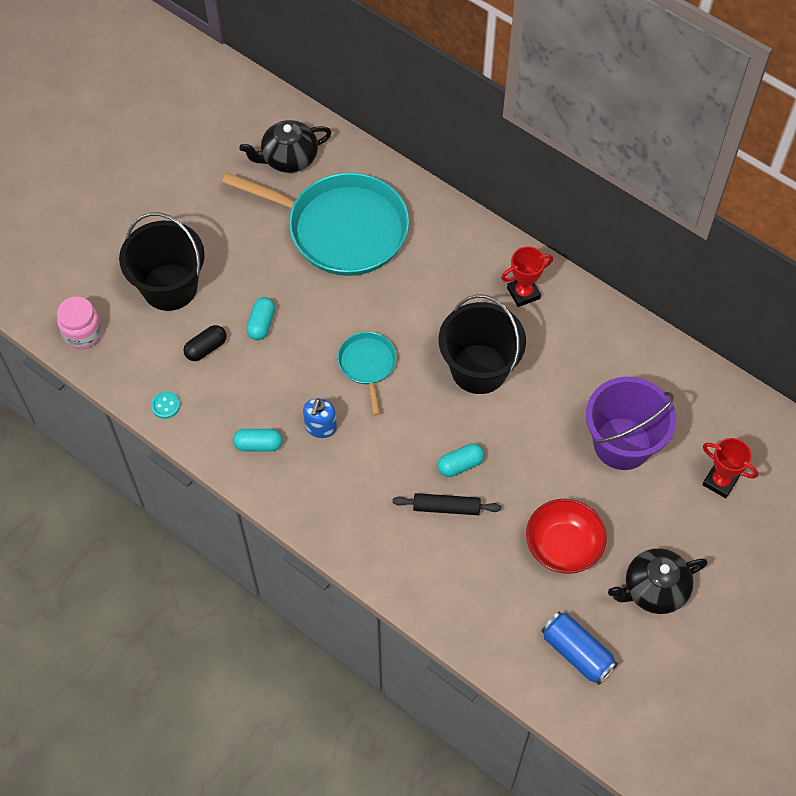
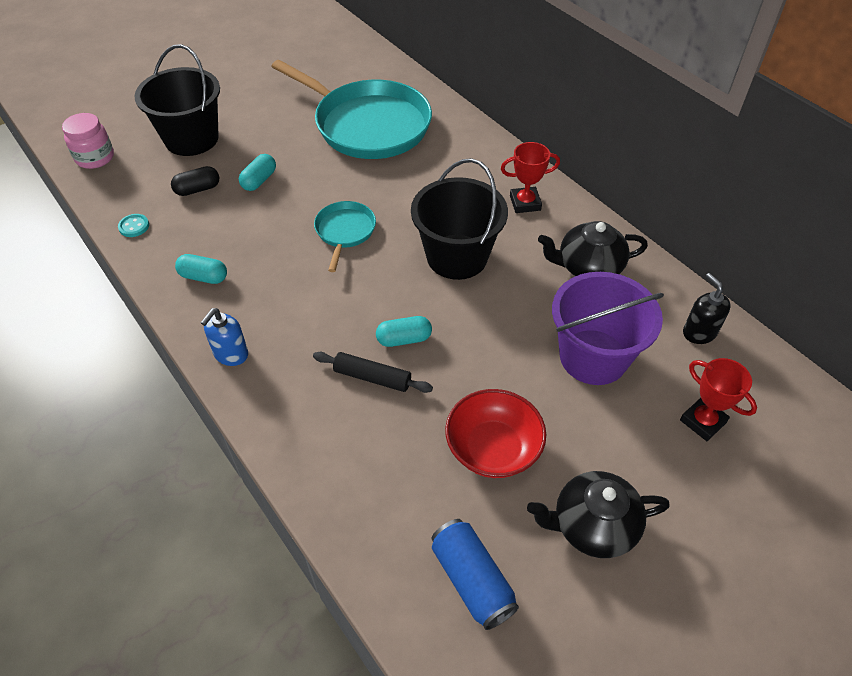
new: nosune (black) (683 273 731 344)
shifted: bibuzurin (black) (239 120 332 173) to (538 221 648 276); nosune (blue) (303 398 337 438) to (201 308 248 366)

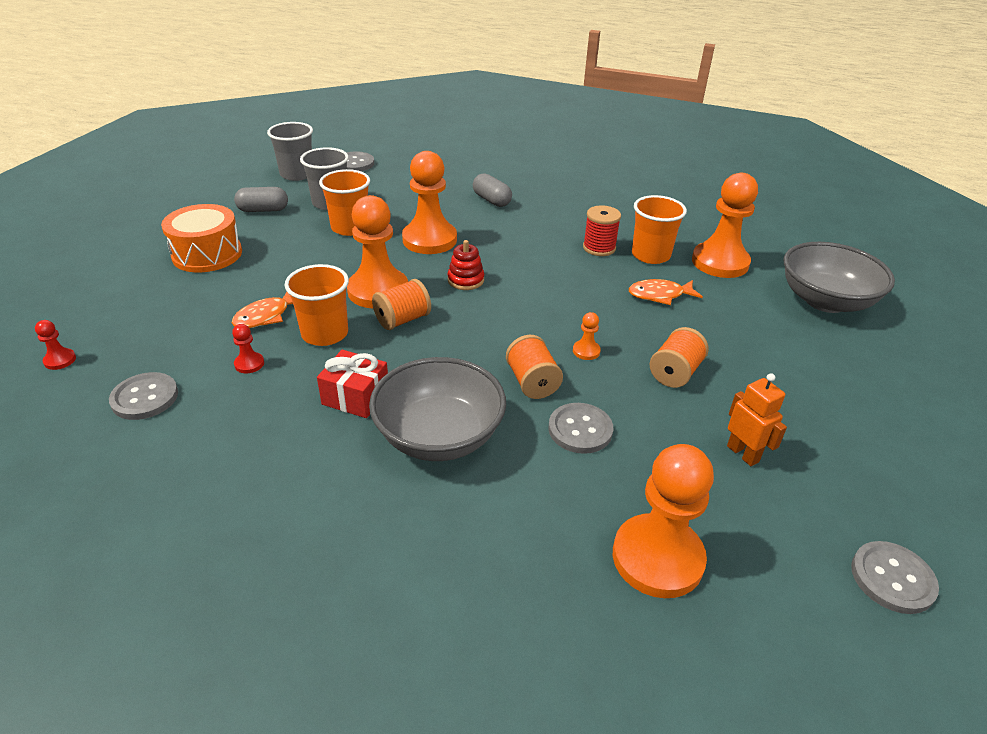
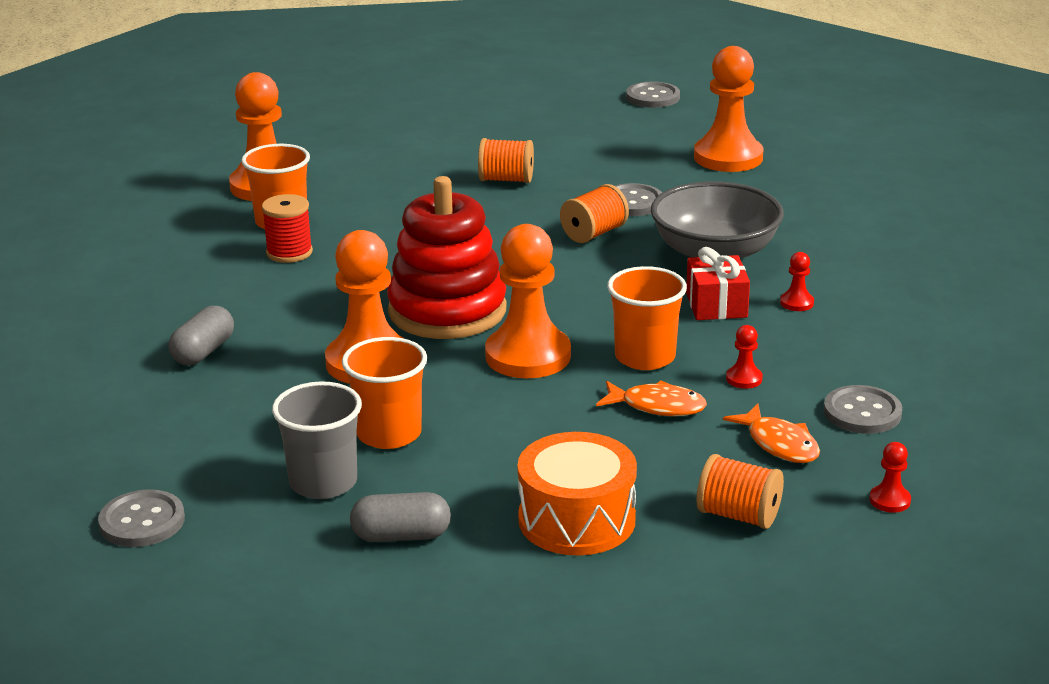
gone: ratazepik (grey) (267 122 313 181); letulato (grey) (783 242 895 313); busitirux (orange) (573 312 601 360); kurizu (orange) (727 373 787 466)
new: busitirux (red) (780 252 814 311)
shifted: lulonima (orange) (372 279 431 330) to (697 454 784 529); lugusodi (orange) (629 279 703 305) to (723 404 820 463)
rotated: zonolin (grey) (234 187 288 212) = (350 492 451 542) 60 degrees counterclockwise
scaled: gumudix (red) (447 240 484 290) = (387 176 507 339) x2.33

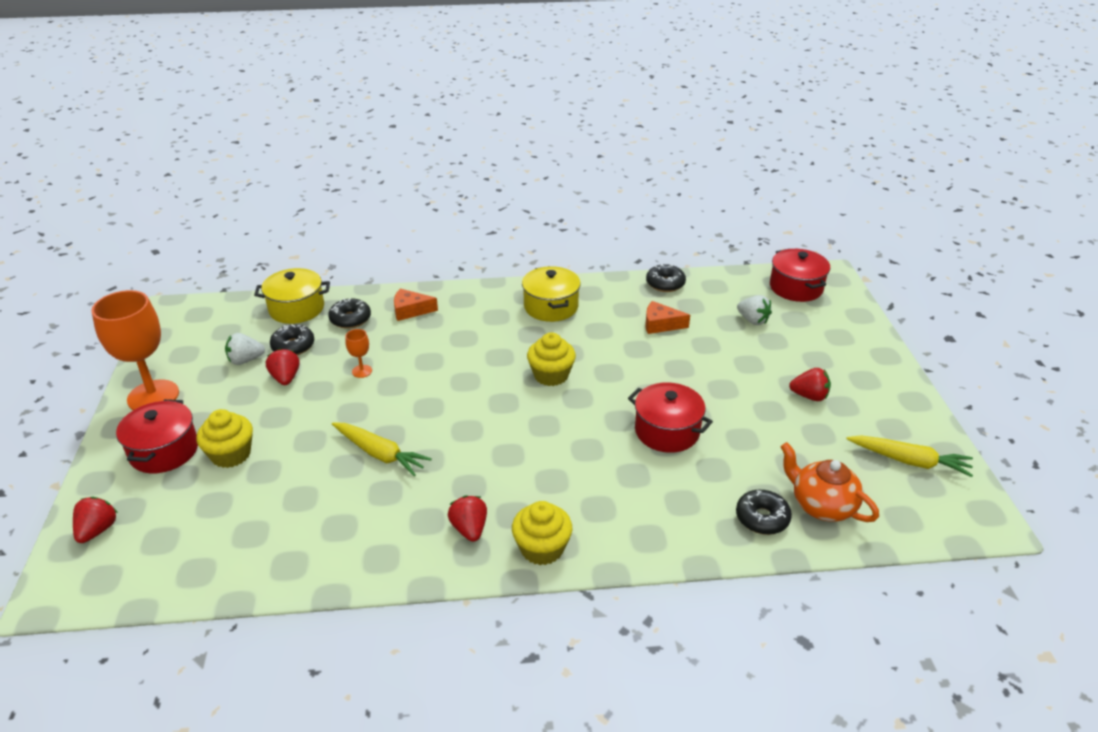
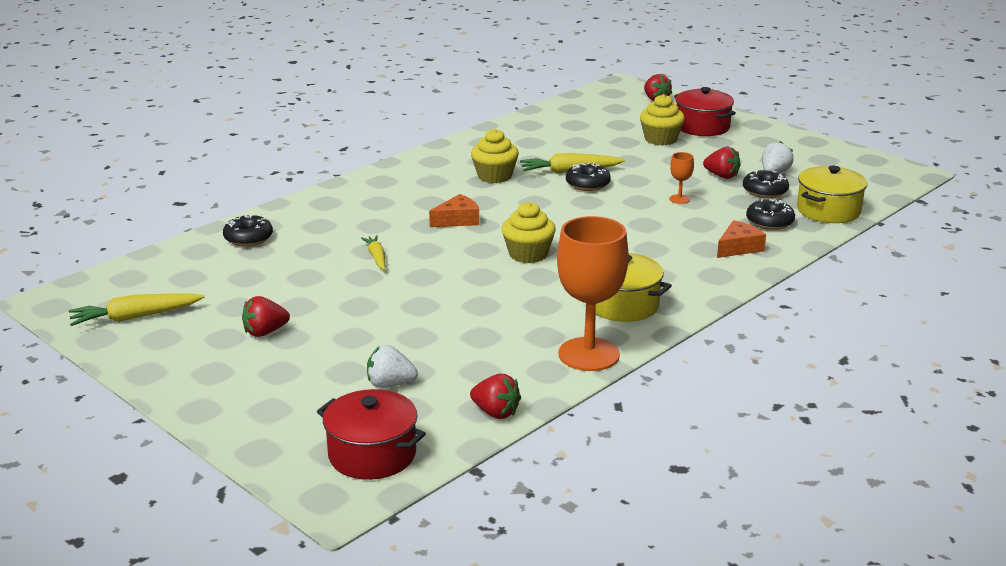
gone: bibuzurin (orange) (781 442 879 522)
shifted: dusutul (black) (646 264 686 292) to (566 163 611 191); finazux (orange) (91 290 179 410) to (557 216 629 371); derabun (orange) (645 301 690 334) to (429 194 479 227); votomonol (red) (448 495 487 542) to (470 374 521 419); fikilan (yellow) (512 501 572 565) to (471 129 519 183)
swapped: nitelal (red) (628 382 713 453) to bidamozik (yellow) (361 235 385 270)

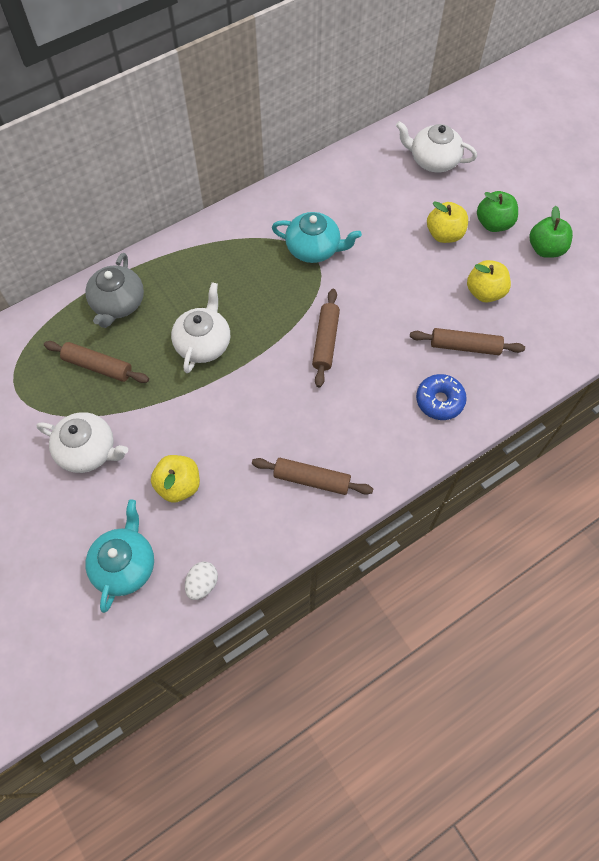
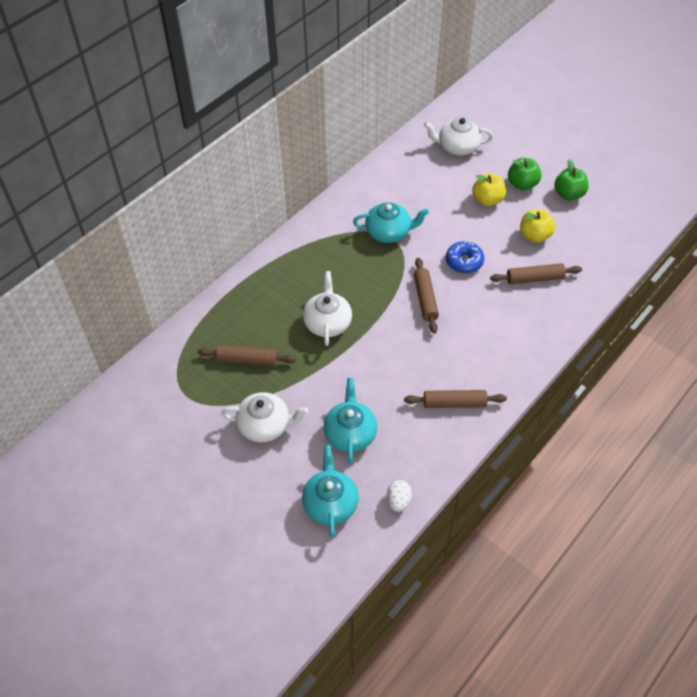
gone: bibuzurin (grey) (85 253 144 328)
shifted: dusutul (blue) (416 374 467 420) to (446 241 484 273)
swapped: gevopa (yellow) (151 455 200 503) to bibuzurin (turquoise) (323 378 377 463)

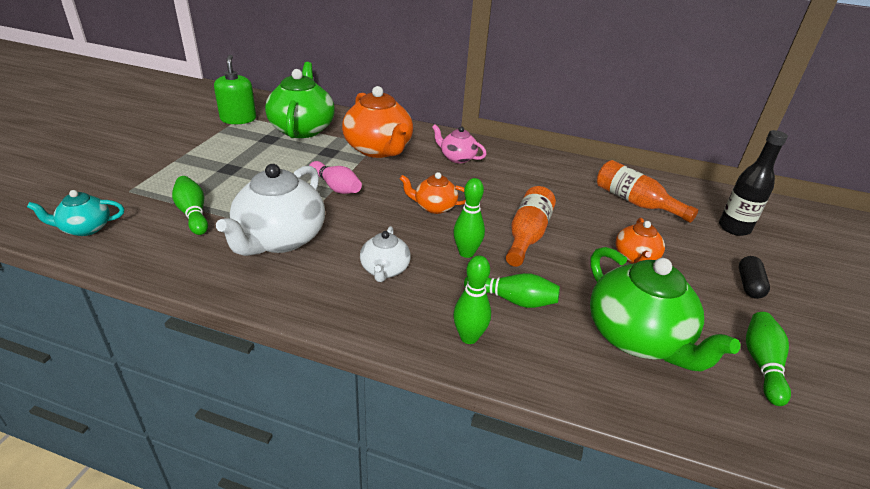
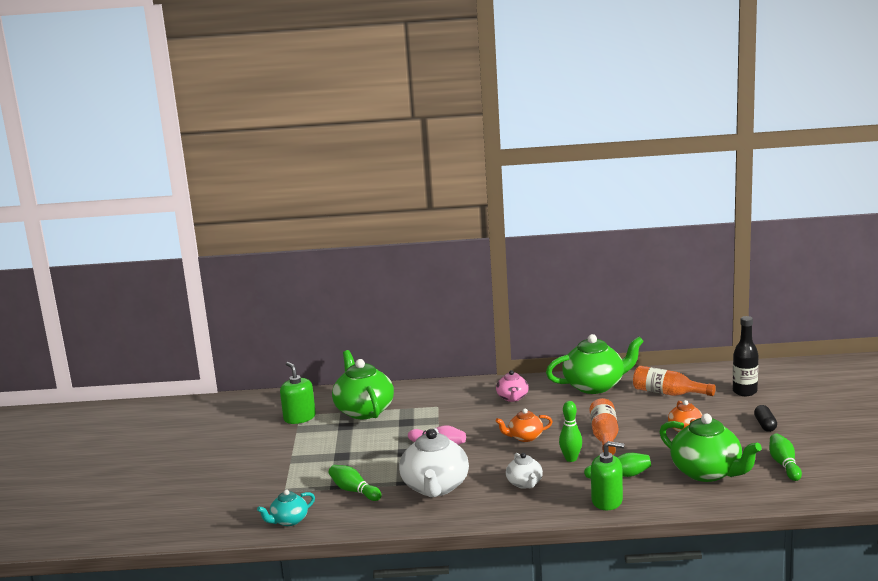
gone: bibuzurin (orange) (342 86 413 158)
new: bibuzurin (green) (546 334 644 394)
swapped: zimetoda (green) (453 255 491 344) to nosune (green) (591 441 624 510)
rotated: bibuzurin (pink) (432 125 487 163) = (496 370 528 402) 105 degrees counterclockwise

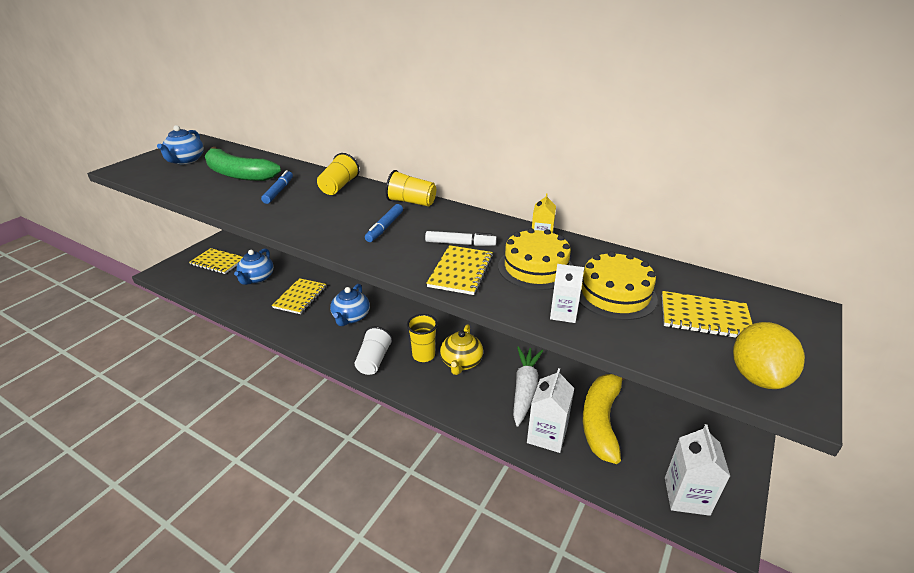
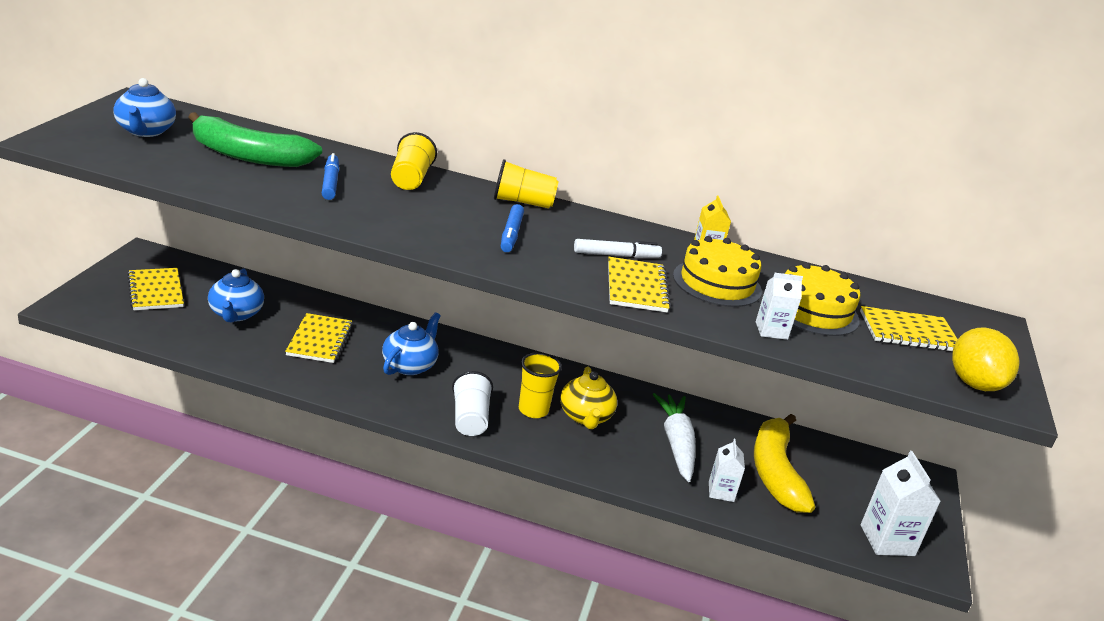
rotated: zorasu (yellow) (189 248 243 274) = (127 268 184 310) 60 degrees clockwise; bibuzurin (blue) (330 284 370 326) = (382 312 441 375) 150 degrees counterclockwise
scaled: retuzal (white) (527 368 574 453) = (709 439 745 502) x0.61

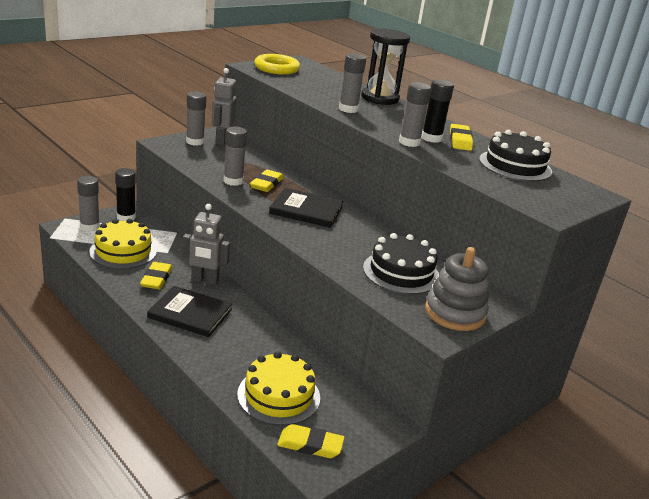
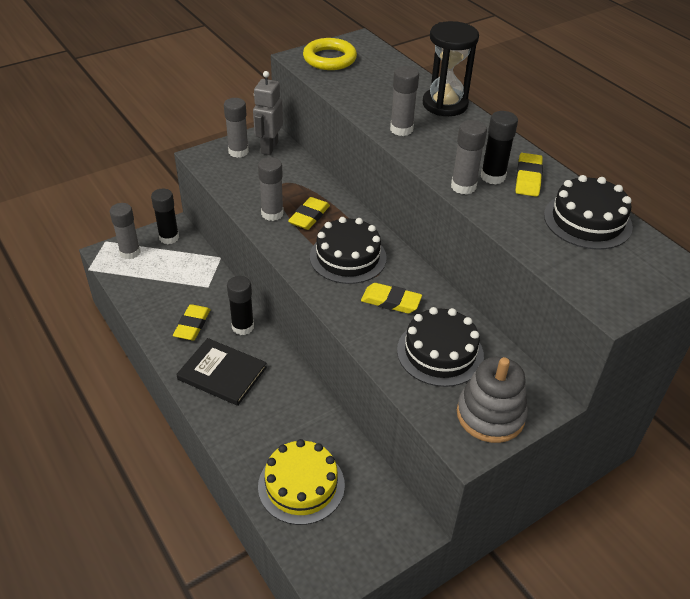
gone: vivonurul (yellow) (89 219 157 269)
shifted: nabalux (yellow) (277 424 345 458) to (361 283 422 313)
swapped: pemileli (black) (269 188 344 228) to vivonurul (black) (310 217 387 284); kurizu (grey) (182 204 230 285) to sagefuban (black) (227 276 254 335)

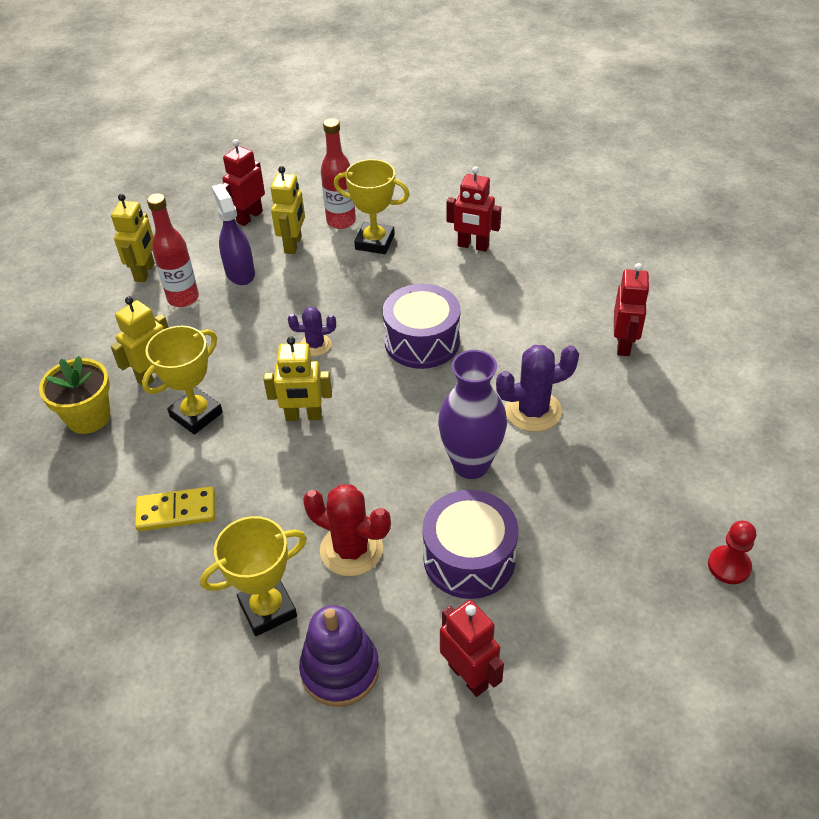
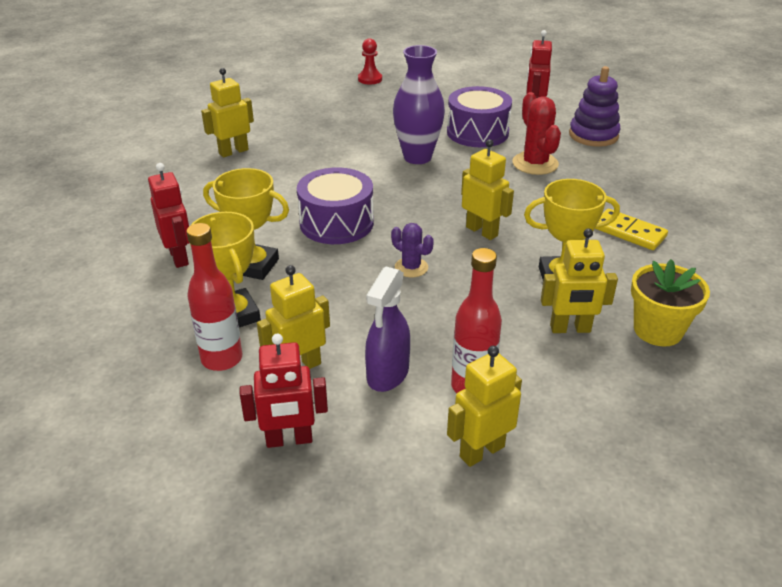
gone: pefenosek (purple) (496 345 579 432)
shifted: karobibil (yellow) (200 516 307 636) to (203 168 289 280)
repainted: kurizu (red) (614 263 650 356) to kurizu (yellow) (201 68 254 157)

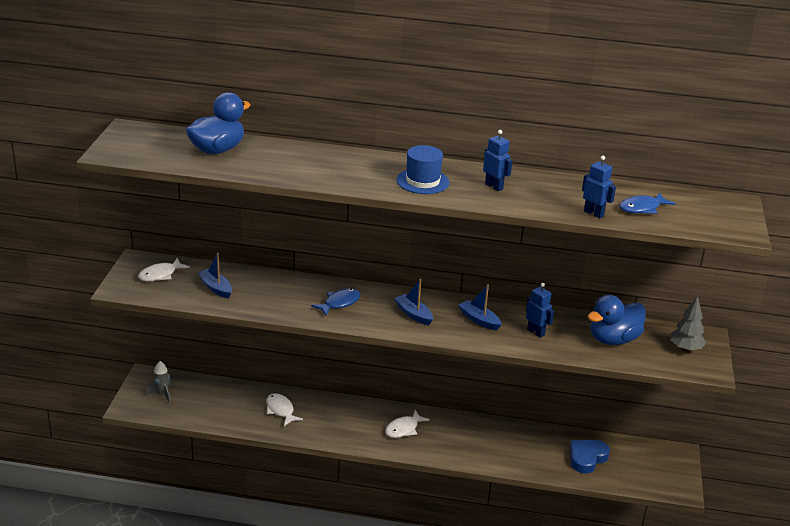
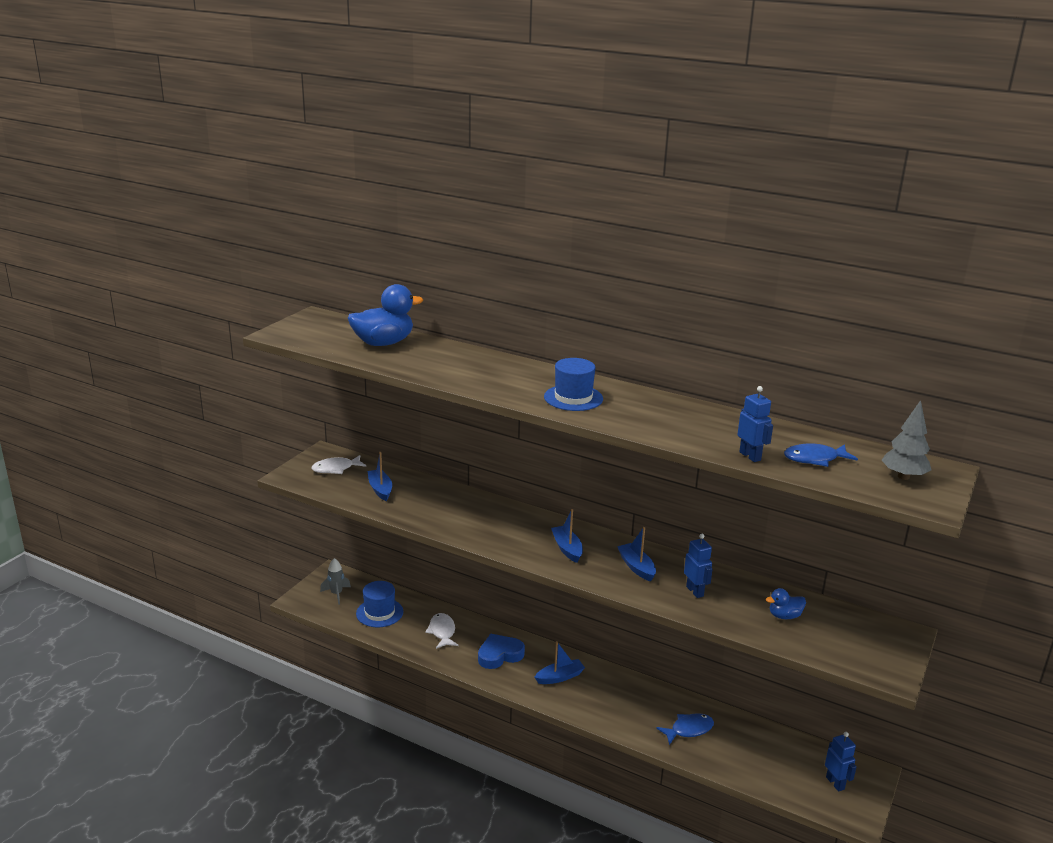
new: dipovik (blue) (356 581 403 627)
shifted: kurizu (blue) (483 130 512 191) to (825 732 857 791); lugusodi (blue) (311 288 360 316) to (656 713 714 745); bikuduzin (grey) (670 296 706 352) to (882 400 931 480); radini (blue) (570 440 610 474) to (478 634 525 669)
swapped: lugusodi (white) (385 410 430 438) to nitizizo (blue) (534 641 585 684)
scaled: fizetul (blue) (587 295 646 345) = (766 588 806 619) x0.50

